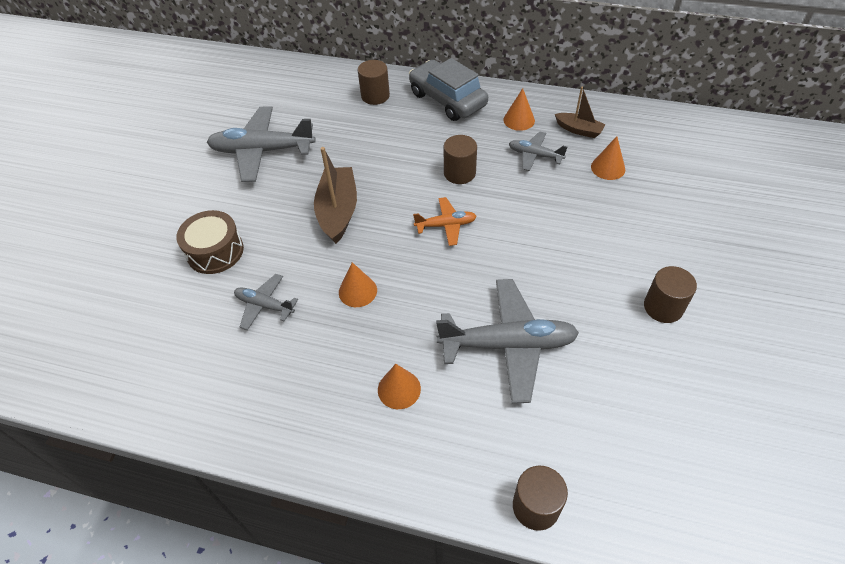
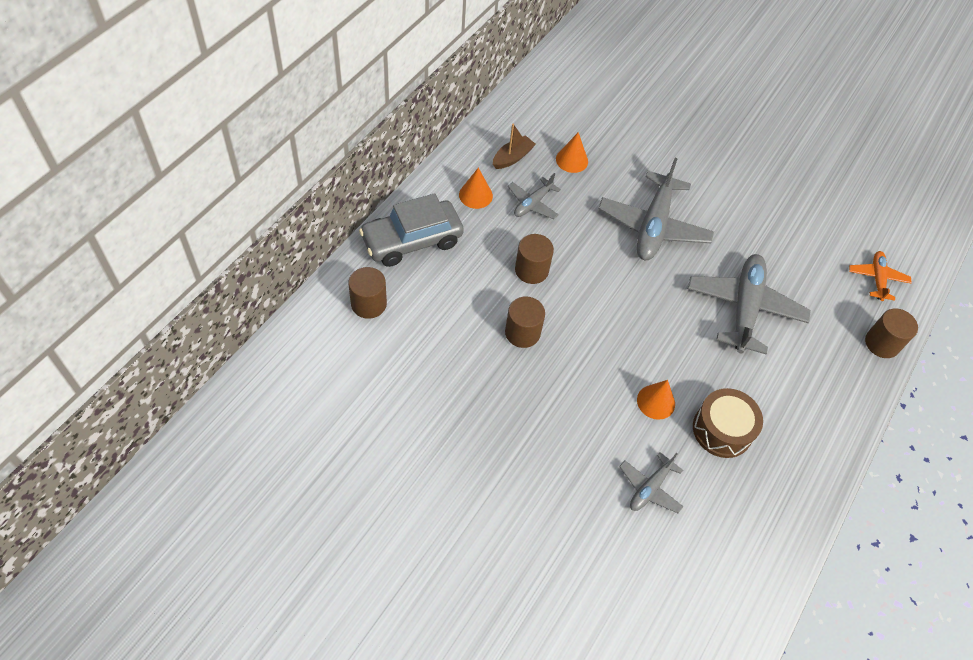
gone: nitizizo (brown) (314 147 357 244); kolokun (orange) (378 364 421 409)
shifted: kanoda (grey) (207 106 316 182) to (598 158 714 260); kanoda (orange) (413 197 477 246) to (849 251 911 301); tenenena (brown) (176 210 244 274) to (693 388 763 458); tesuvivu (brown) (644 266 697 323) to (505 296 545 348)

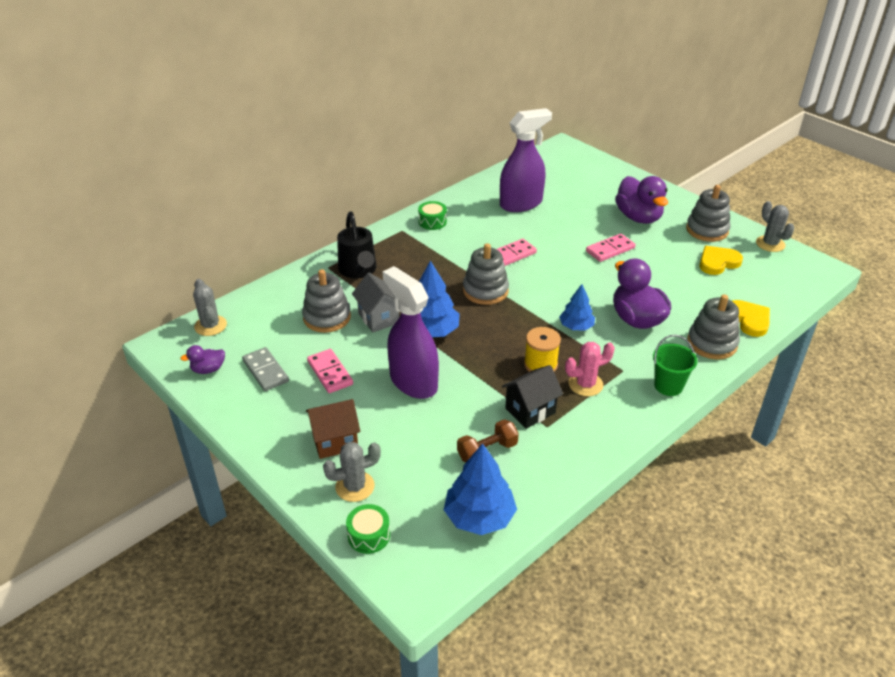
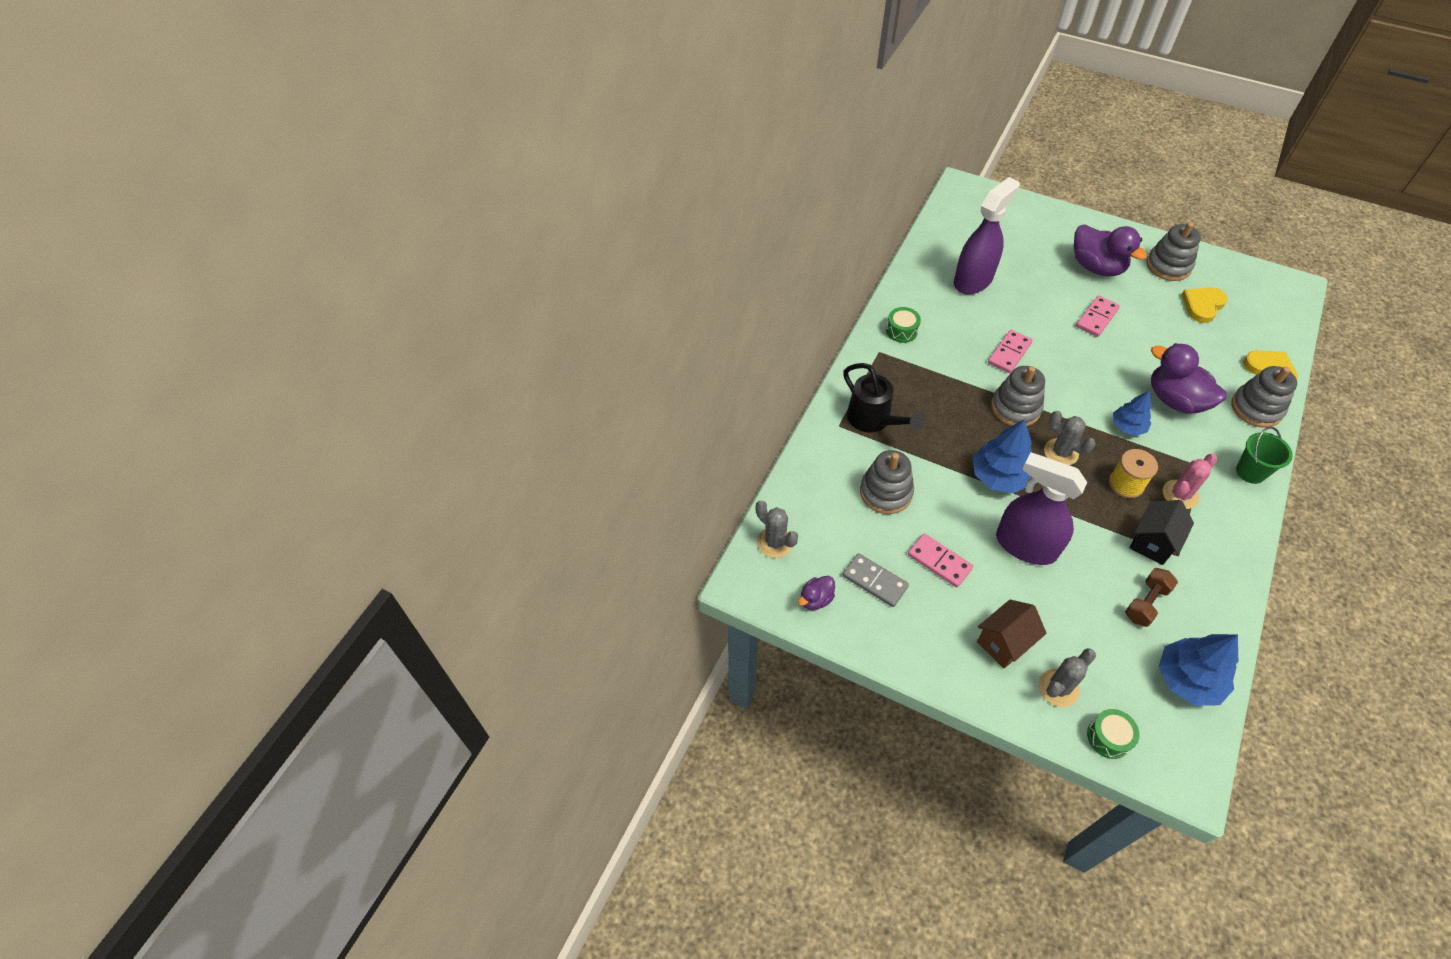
gone: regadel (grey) (352 273 399 333)
shifted: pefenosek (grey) (756 201 794 252) to (1044 411 1096 465)

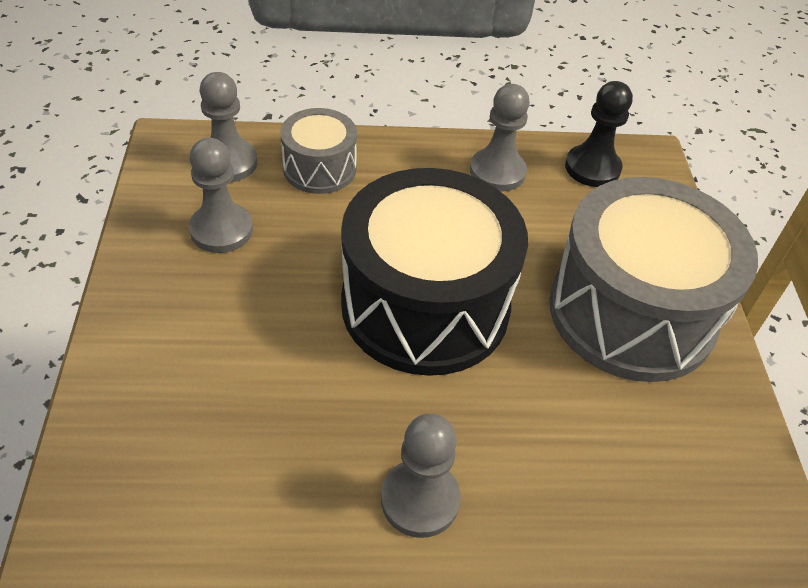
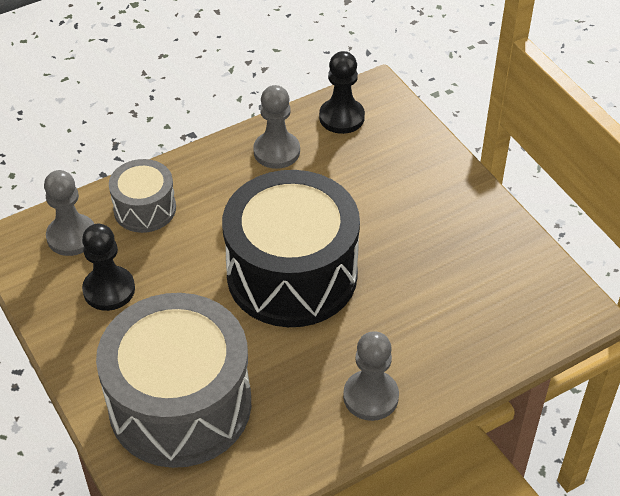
shifted: tenenena (grey) (549 177 758 382) to (96 293 251 468)
repainted: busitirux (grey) (189 138 253 253) to busitirux (black) (82 224 135 311)

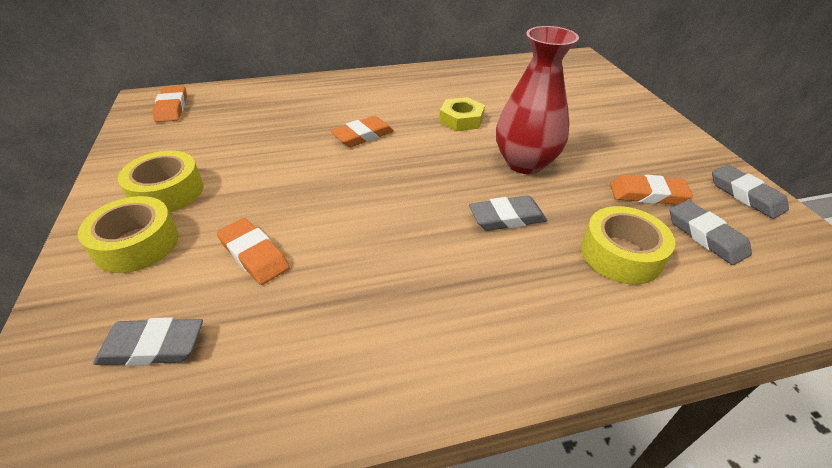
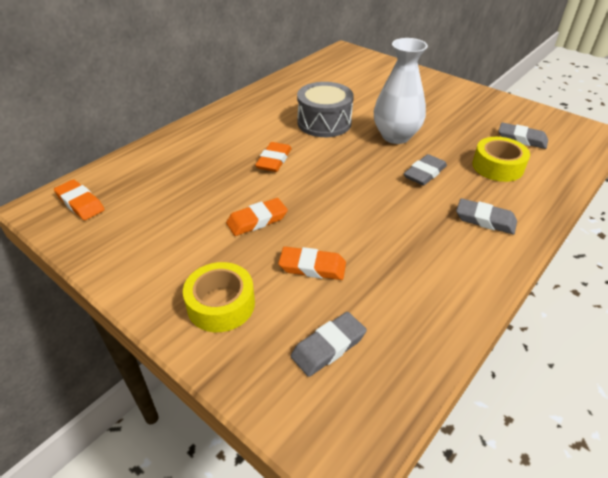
gone: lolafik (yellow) (118 151 204 212)
shifted: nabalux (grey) (712 165 789 219) to (456 198 517 234); nabalux (orange) (610 175 693 205) to (226 198 288 236)
swapped: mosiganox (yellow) (439 97 485 131) to tenenena (grey) (297 82 354 137)
repainted: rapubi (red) (496 26 579 174) to rapubi (white) (374 38 428 144)

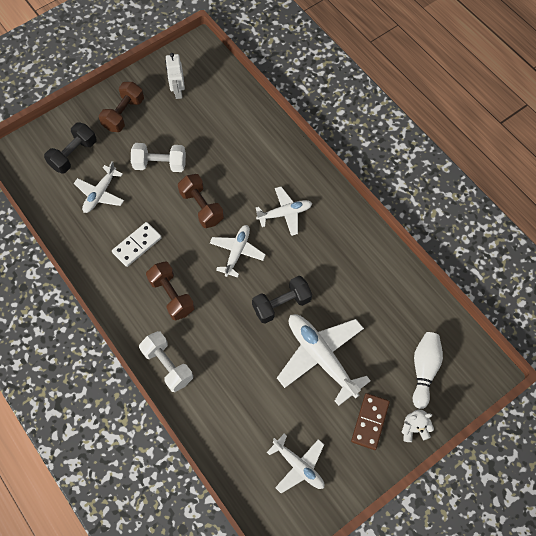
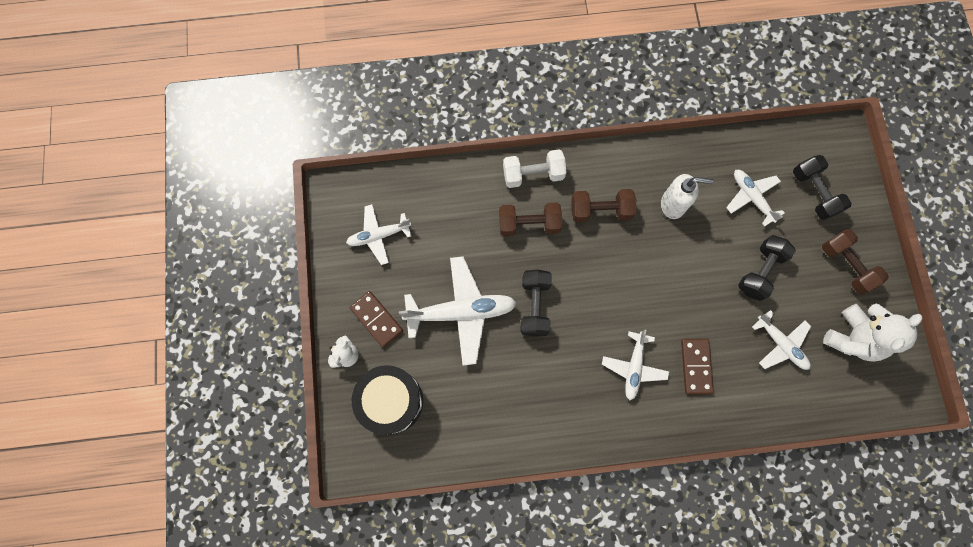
new: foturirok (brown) (681 339 714 394)
shifted: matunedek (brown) (178 174 224 228) to (499 203 562 236); kanoda (white) (210 225 266 278) to (752 310 811 370)
swapped: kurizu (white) (165 53 185 99) to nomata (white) (823 304 923 361); foturirok (white) (112 222 162 267) to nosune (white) (661 174 713 219); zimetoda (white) (413 332 443 409) to tenenena (black) (352 365 423 434)
repainted: matunedek (white) (131 143 186 172) to matunedek (black) (738 235 796 301)

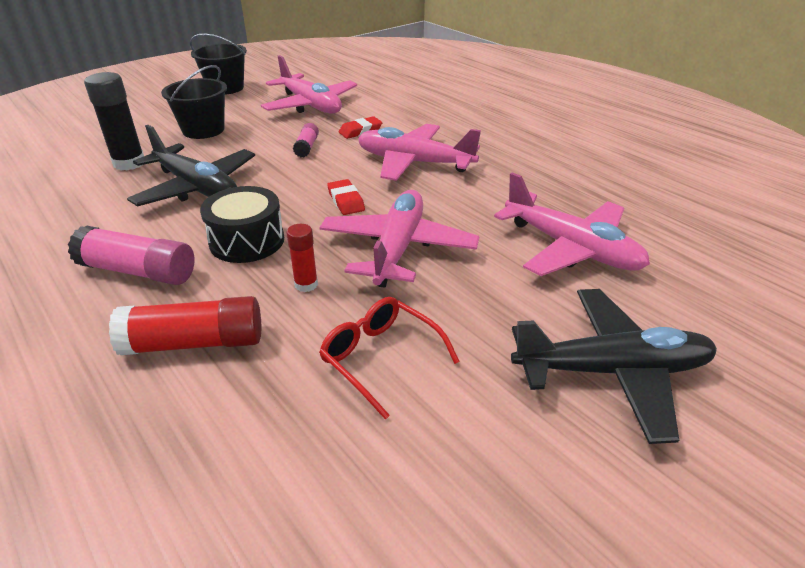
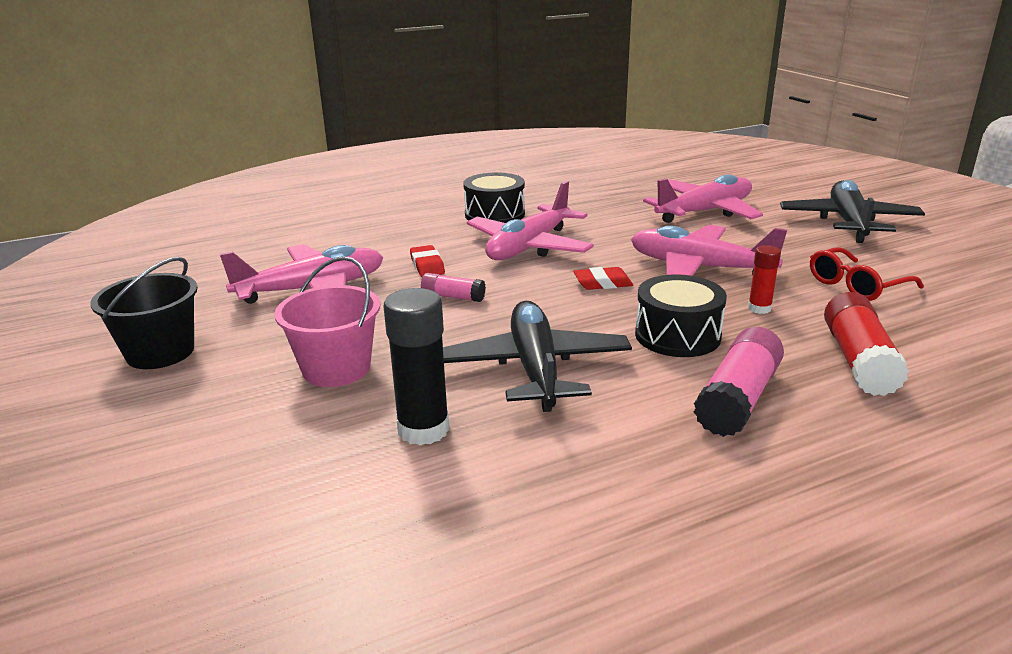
new: tenenena (black) (463 172 525 223)
repainted: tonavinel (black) (161 65 227 139) to tonavinel (pink) (274 256 380 387)
rotated: kanoda (black) (127 125 255 206) = (443 301 632 412) 60 degrees counterclockwise

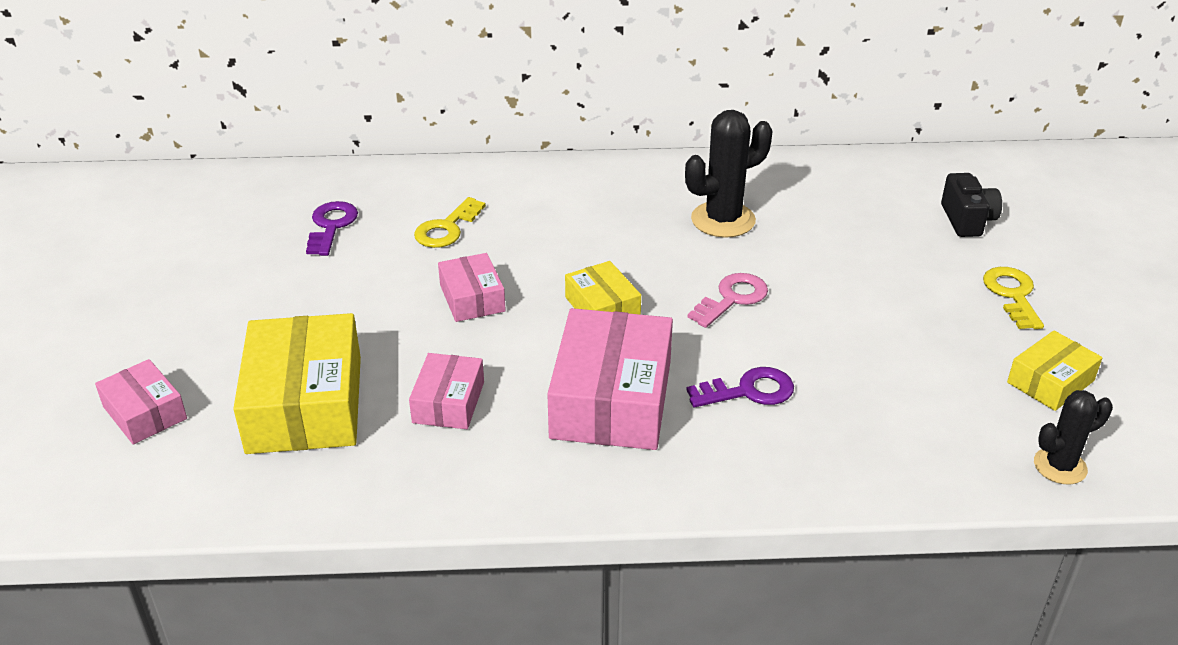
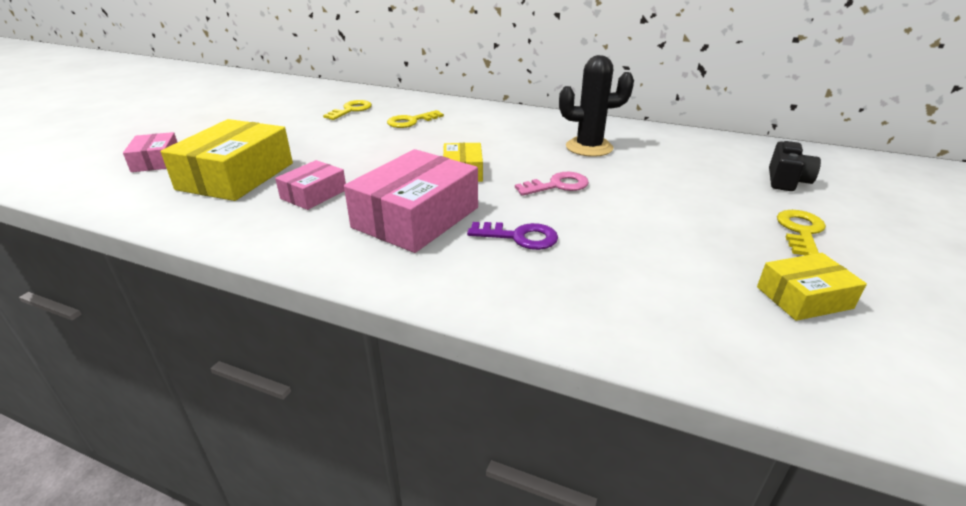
gone: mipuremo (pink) (438 253 506 322); pefenosek (black) (1034 390 1113 484)
repainted: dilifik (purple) (306 201 358 256) to dilifik (yellow) (323 100 372 120)

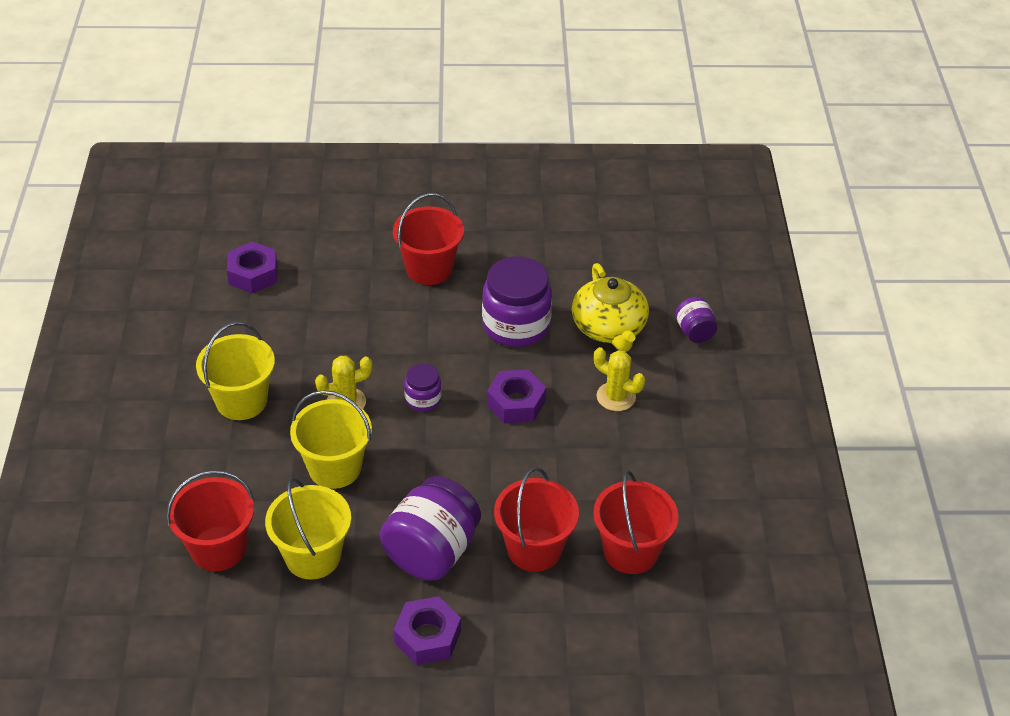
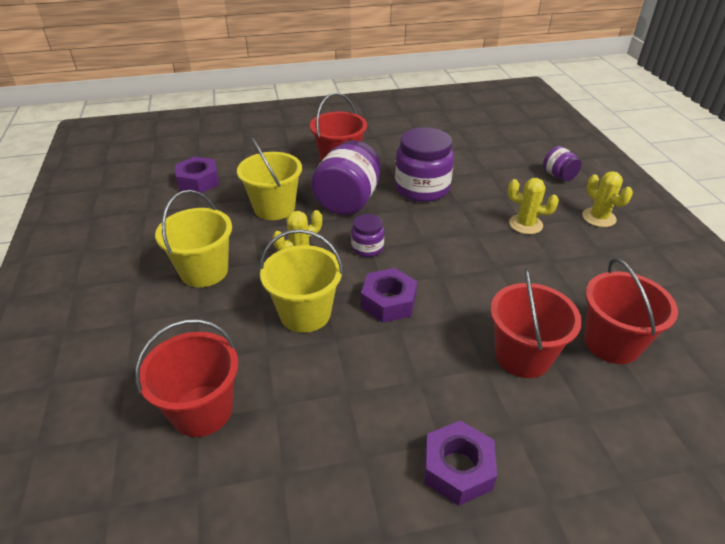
gone: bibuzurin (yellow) (572 263 649 352)
new: pefenosek (yellow) (582 171 633 227)
shifted: mosiganox (purple) (487 369 546 423) to (361 268 417 323); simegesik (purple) (380 476 481 580) to (311 140 381 215); tonavinel (yellow) (265 477 351 580) to (237 137 302 220)

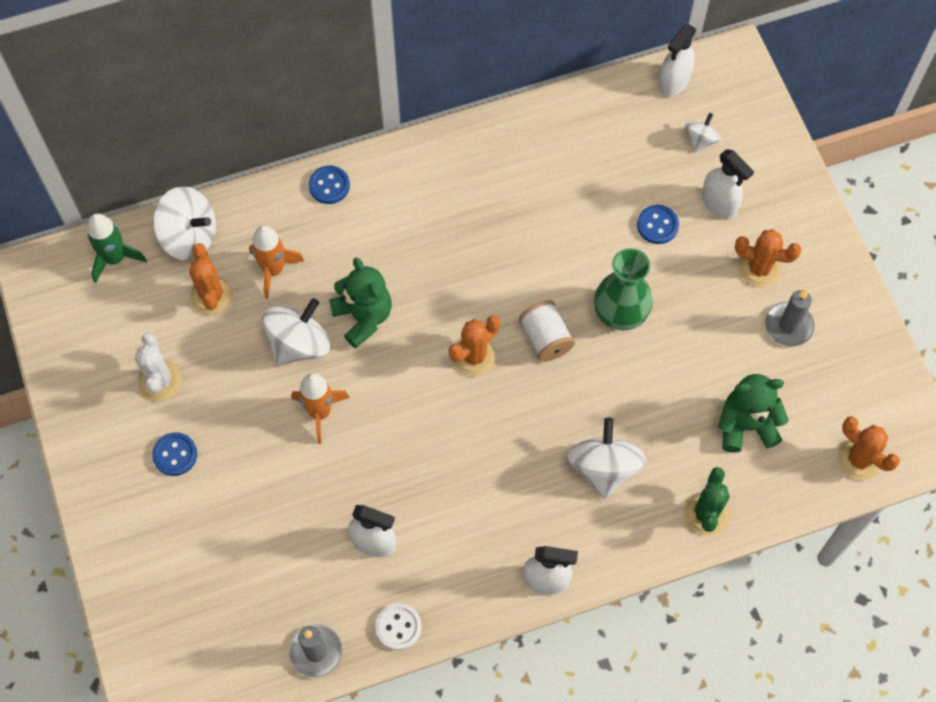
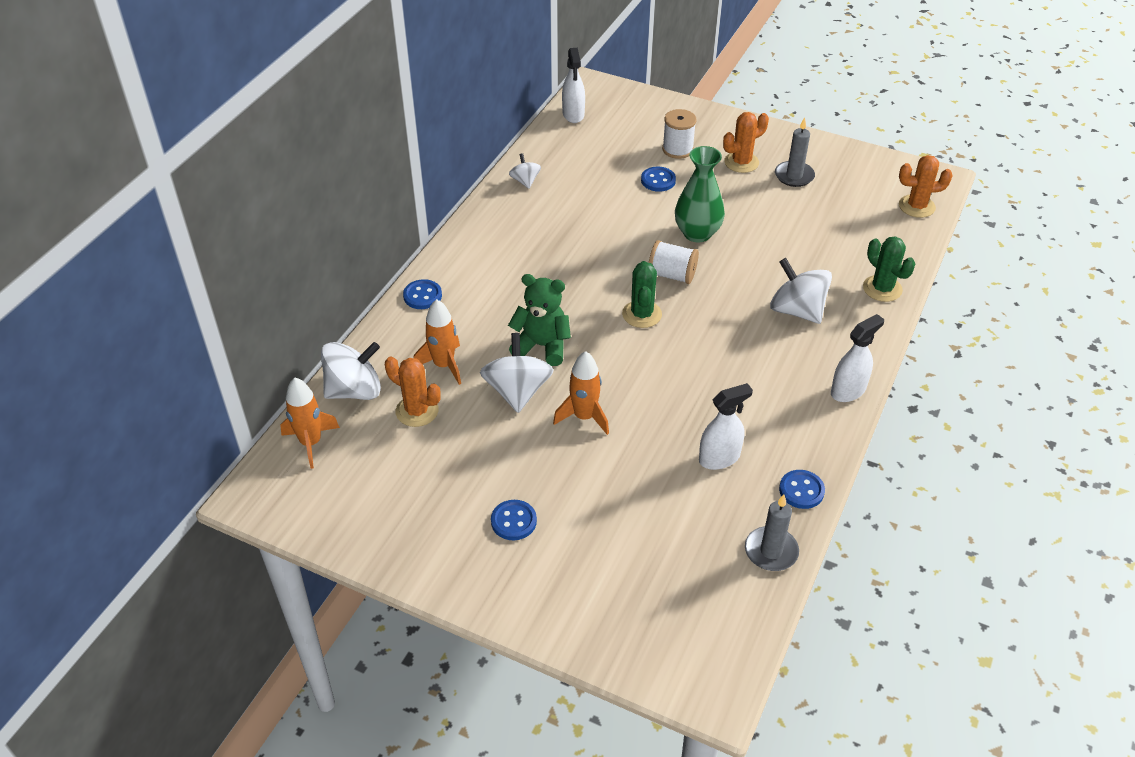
gone: pefenosek (white) (135 333 182 401); nomata (green) (718 374 789 453)
shifted: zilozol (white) (685 113 721 152) to (509 153 541 189)
swapped: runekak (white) (702 149 754 219) to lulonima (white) (662 109 696 159)
repainted: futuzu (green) (87 213 147 283) to futuzu (orange) (280 377 340 469); pefenosek (orange) (449 315 500 376) to pefenosek (green) (622 261 662 328); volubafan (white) (375 603 422 650) to volubafan (blue) (779 470 825 509)

